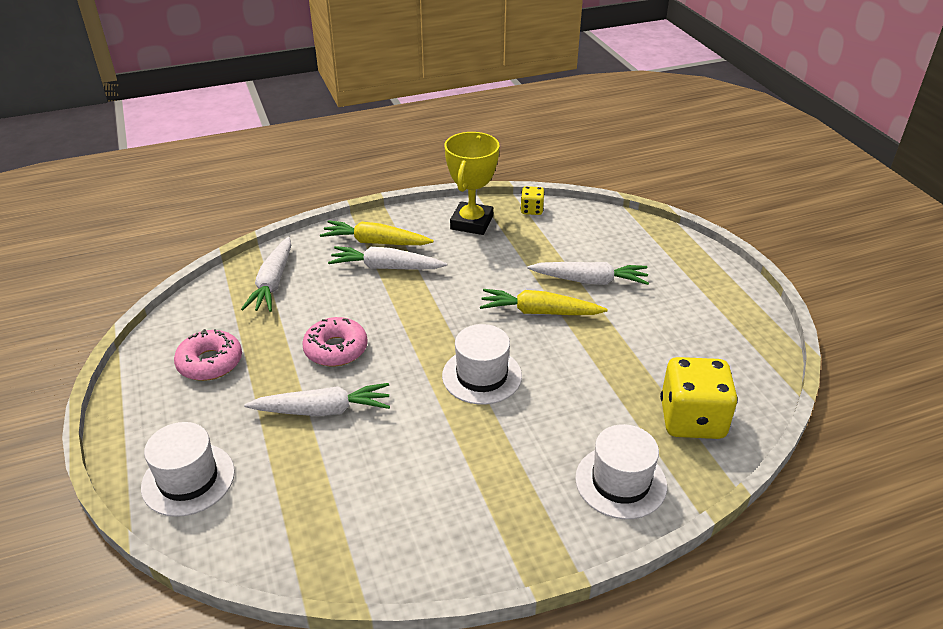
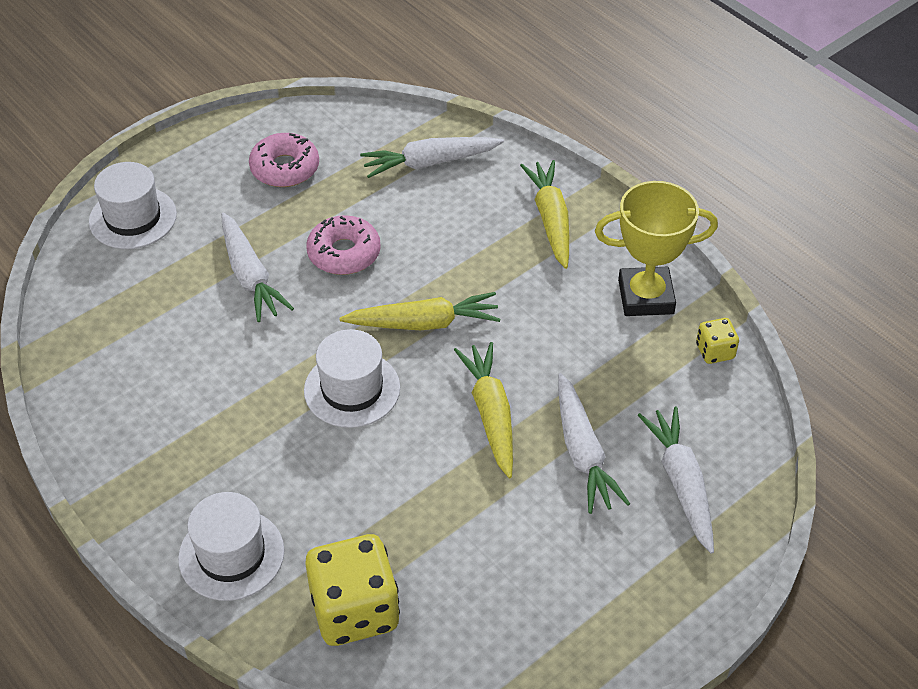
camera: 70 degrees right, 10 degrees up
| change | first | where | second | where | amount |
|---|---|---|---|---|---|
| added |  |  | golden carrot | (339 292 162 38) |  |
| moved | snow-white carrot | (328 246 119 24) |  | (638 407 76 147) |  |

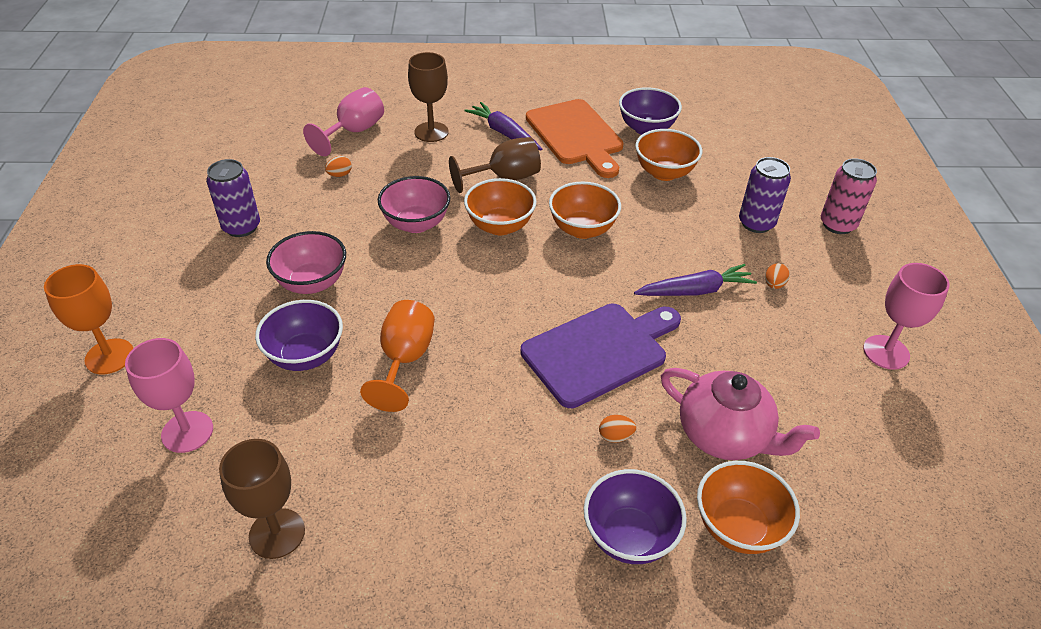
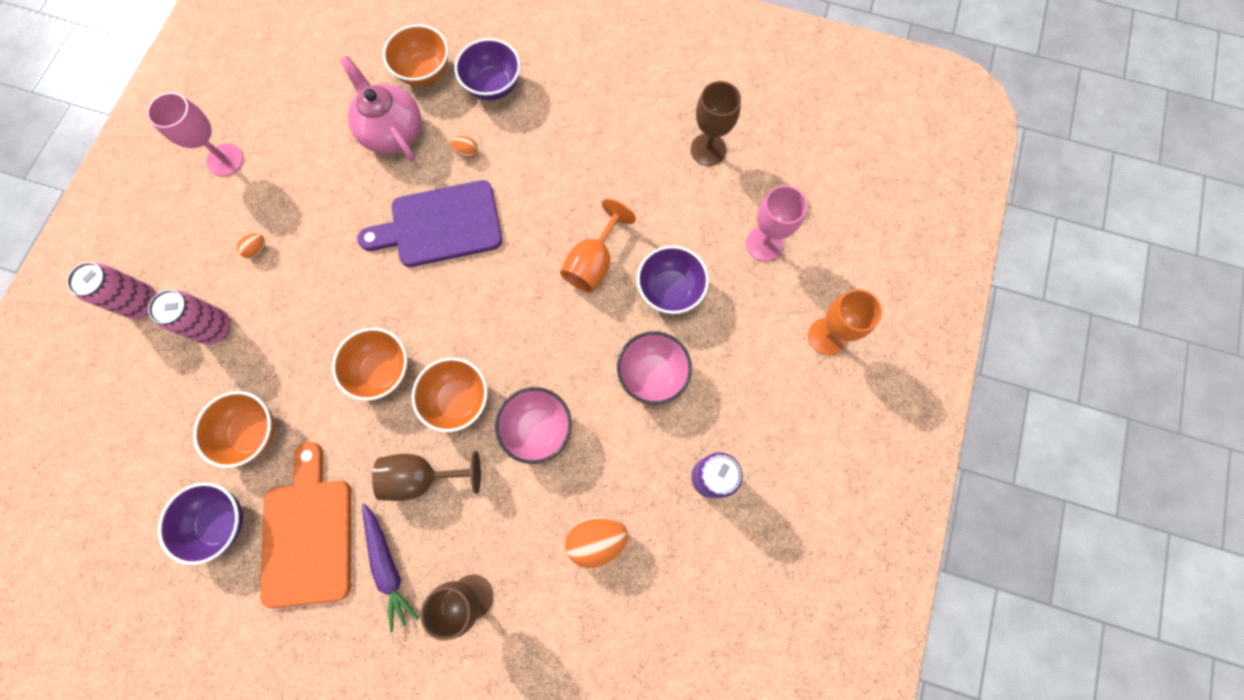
camera: 160 degrees left, 30 degrees up
| change | first | where | second | where | amount |
|---|---|---|---|---|---|
| recoloured | violet can | (739 157 52 76) | pink can | (148 290 83 55) |  |
| resized | orange toy egg | (325 156 27 21) |  | (565 517 63 51) | x1.99 |
| removed | pink goblet | (303 87 81 69) |  |  |  |
| removed | violet carrot | (634 264 123 32) |  |  |  |

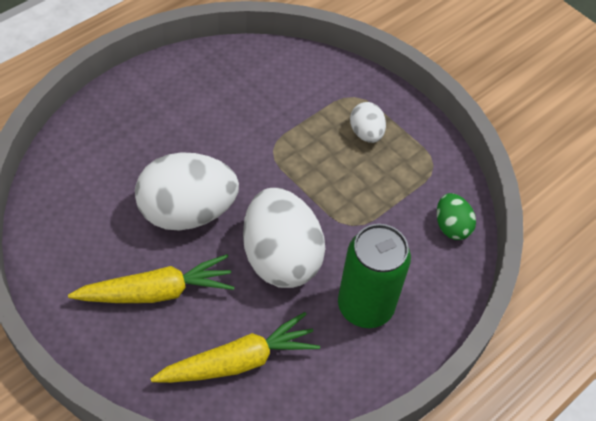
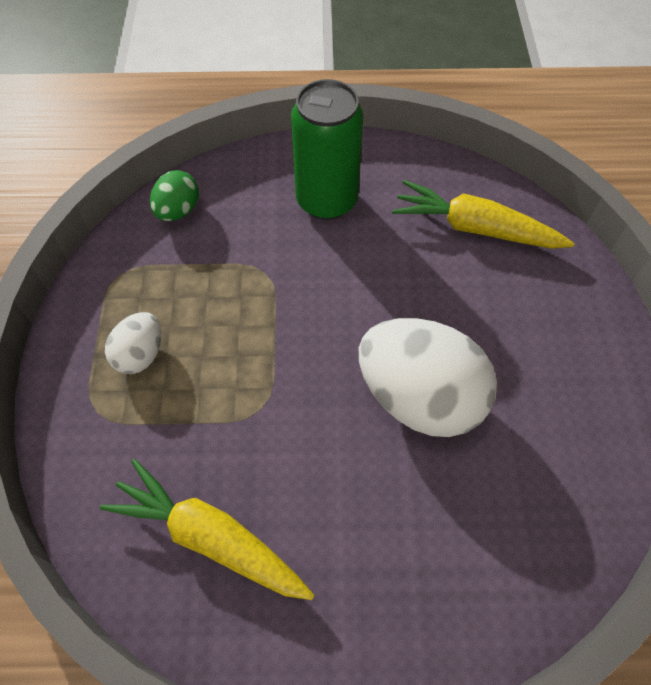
camera: 135 degrees left, 5 degrees up
| change | first | where | second | where | amount |
|---|---|---|---|---|---|
| moved | golden carrot | (68 254 166 49) |  | (100 459 214 141) |  |
| removed | snow-white toy egg | (243 188 82 100) |  |  |  |

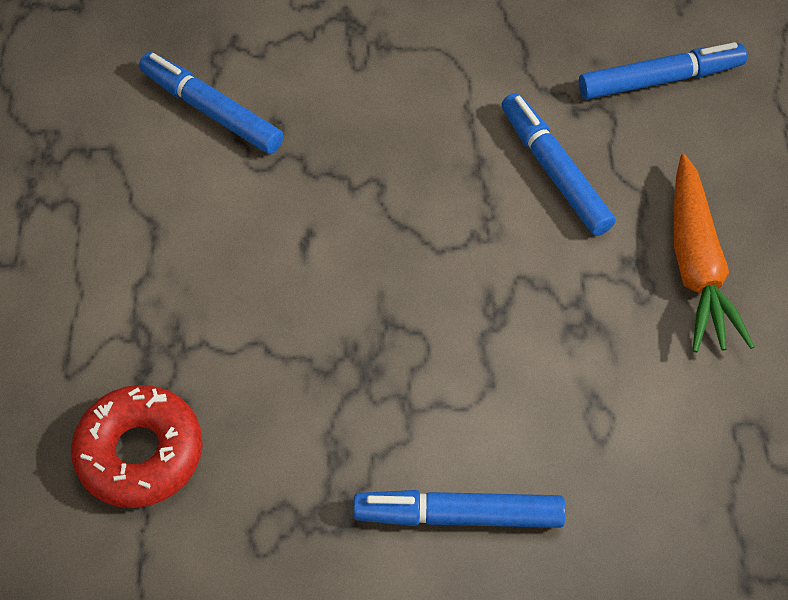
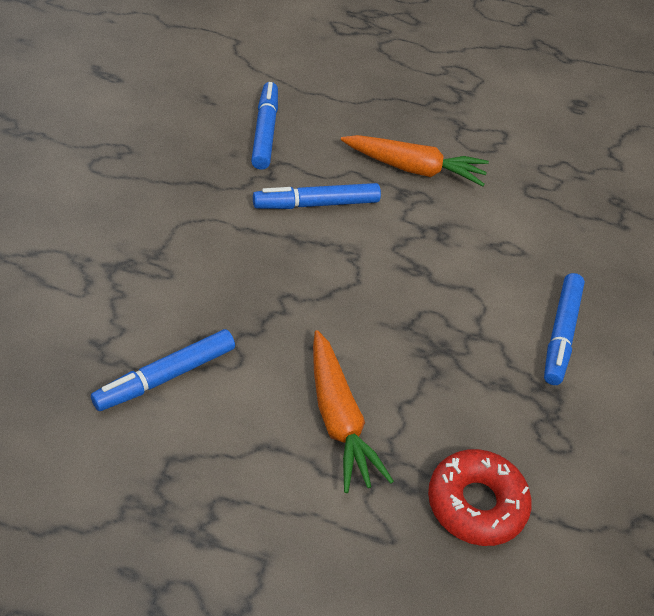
camera: 80 degrees left, 10 degrees down
| change | first | where | second | where | amount |
|---|---|---|---|---|---|
| added |  |  | orange carrot | (313 330 81 163) |  |

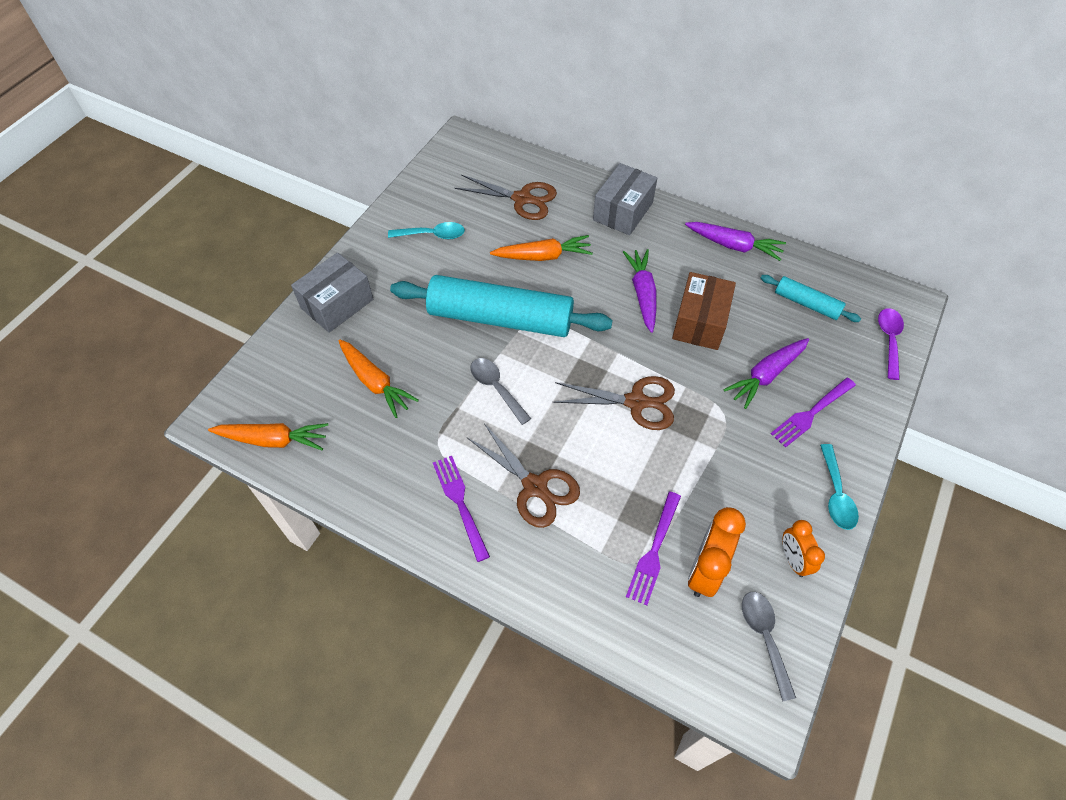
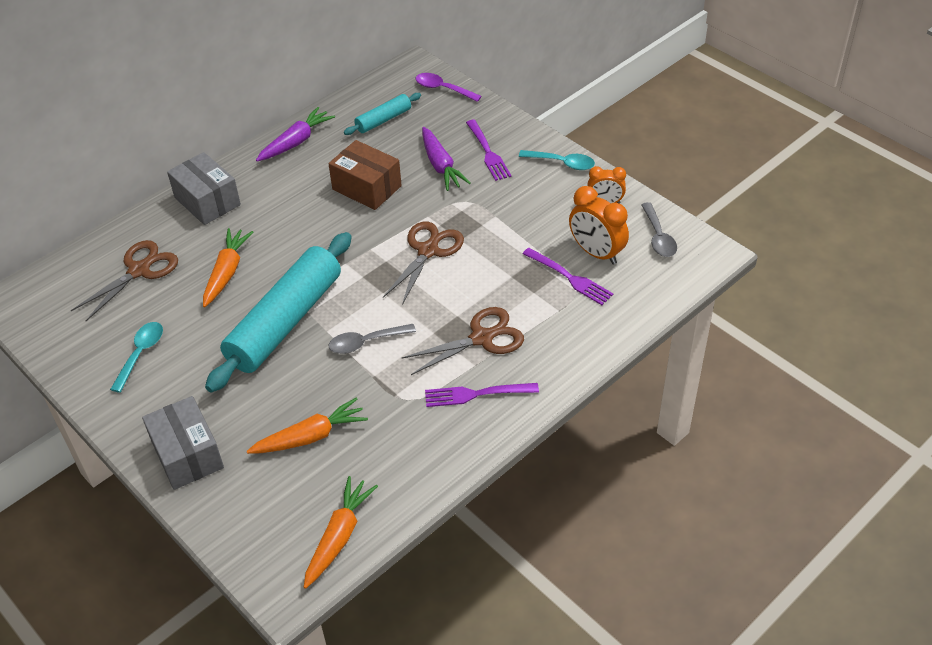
camera: 70 degrees left, 10 degrees down
| change | first | where | second | where | amount |
|---|---|---|---|---|---|
| turned | grey spoon | (742 592 54 110) |  | (641 202 36 55) | 105 degrees counterclockwise |
| removed | violet carrot | (623 249 34 84) |  |  |  |

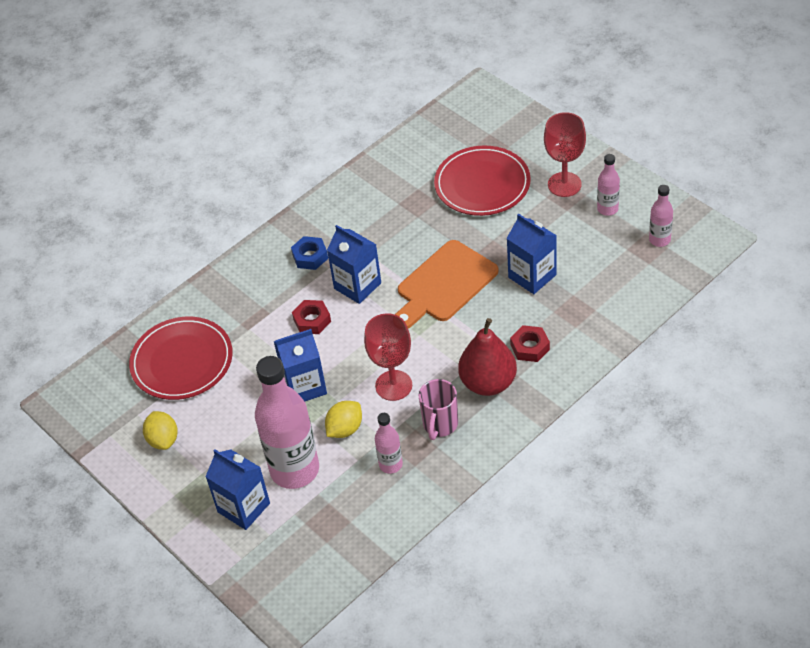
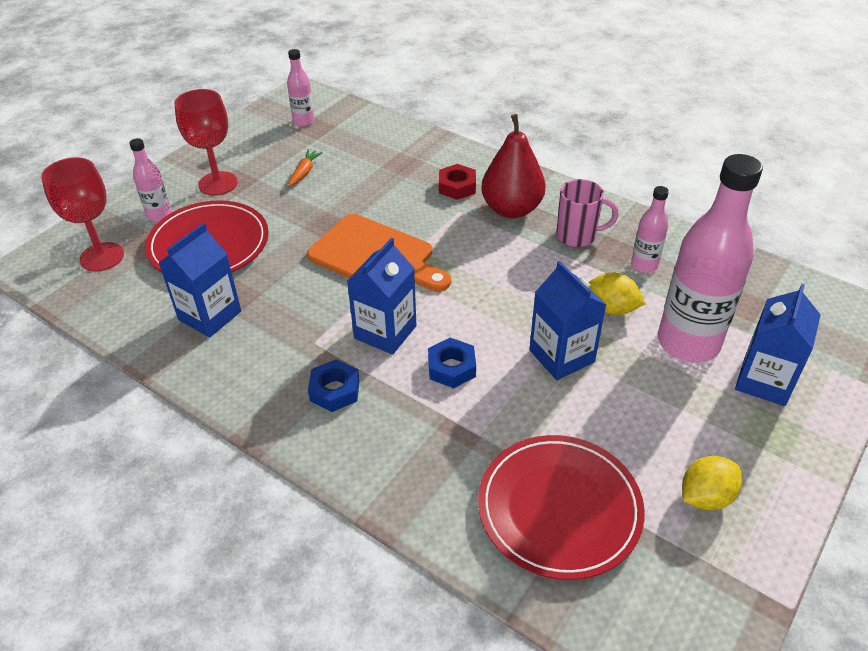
camera: 105 degrees left, 5 degrees down
| change | first | where | second | where | amount |
|---|---|---|---|---|---|
| moved | scarlet goblet | (364 313 48 88) |  | (41 157 83 114) |  |
| moved | pink flask | (597 154 23 62) |  | (129 138 43 83) |  |
| moved | cobalt milk carton | (506 214 51 80) |  | (159 223 82 115) |  |
| added |  |  | orange carrot | (288 149 35 38) |  |
| recoloured | scarlet hex nut | (292 300 39 34) | cobalt hex nut | (428 338 48 50) |  |

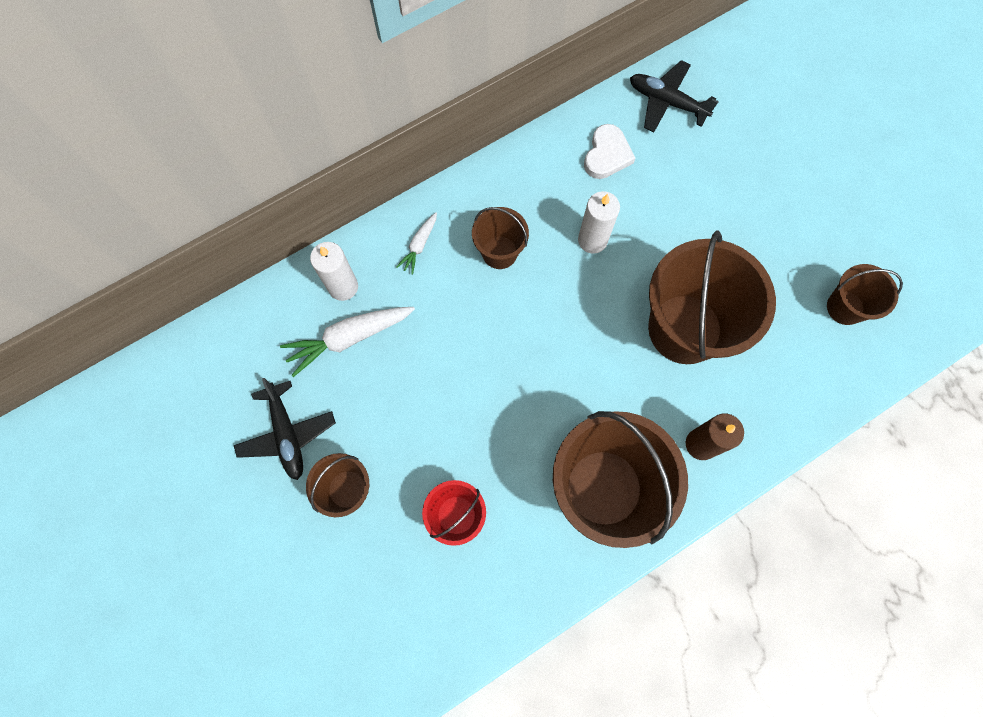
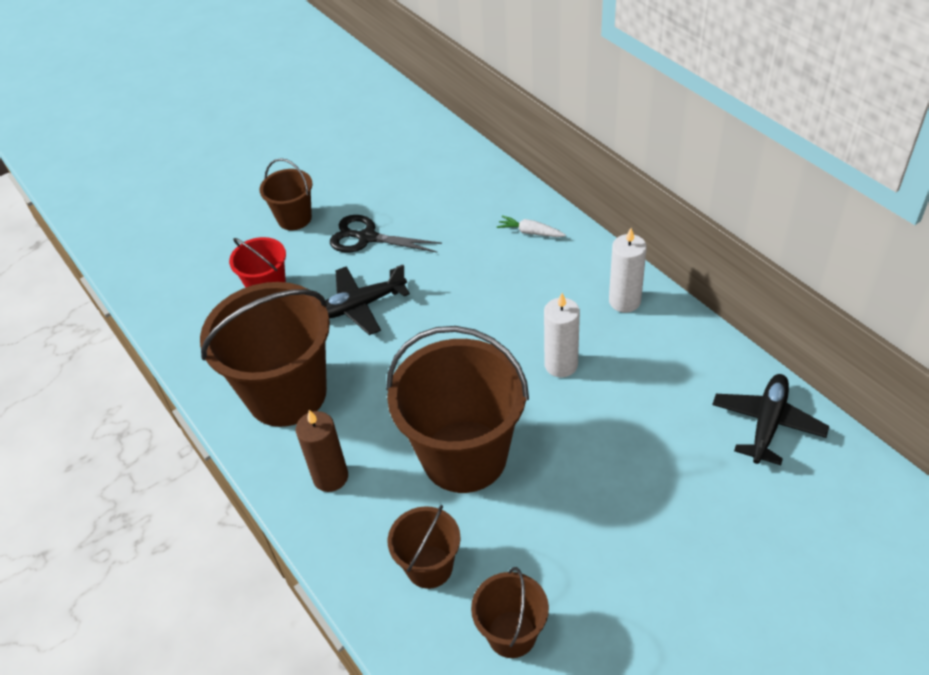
camera: 90 degrees right, 25 degrees down
| change | first | where | second | where | amount |
|---|---|---|---|---|---|
| moved | black plane | (234 378 102 102) |  | (325 265 85 70) |  |
| added |  |  | black pair of scissors | (330 215 112 38) |  |
| moved | dark brown sand bucket | (472 207 57 62) |  | (388 505 73 84) |  |
| moved | snow-white candle | (310 242 48 59) |  | (609 228 38 85) |  |
| removed | snow-white carrot | (280 307 135 70) |  |  |  |
| removed | snow-white heart shape | (584 124 52 55) |  |  |  |

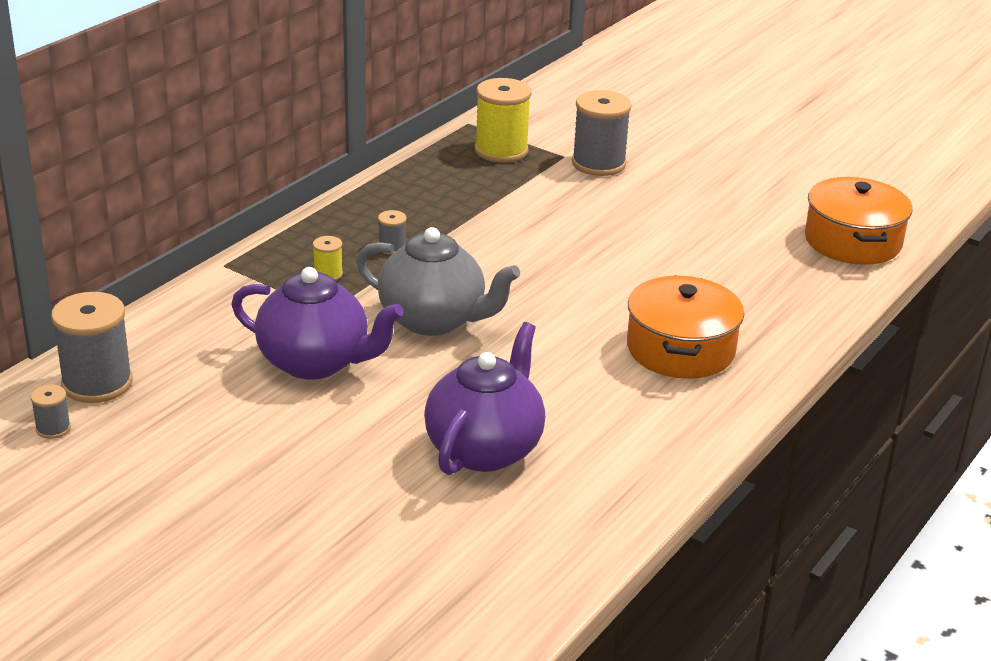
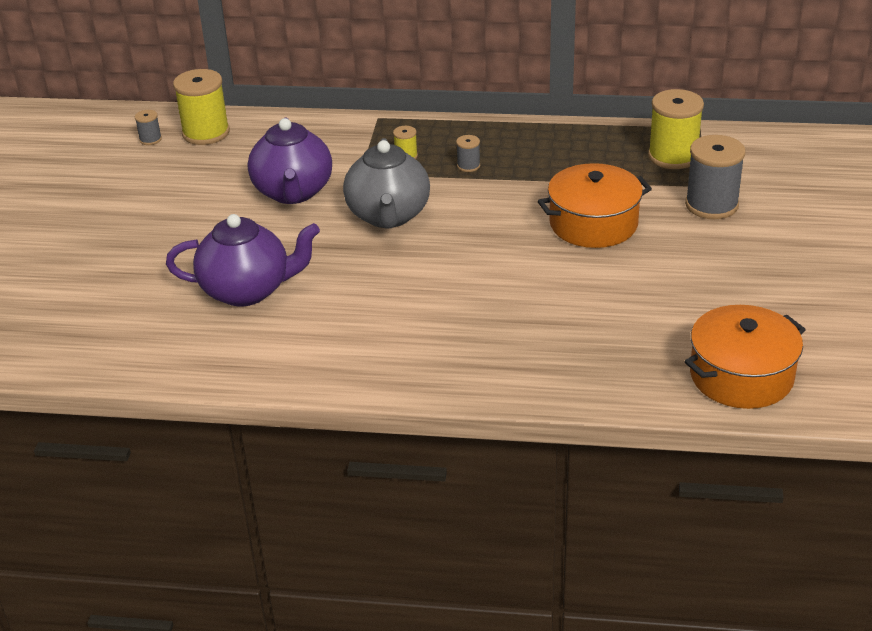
camera: 65 degrees right, 5 degrees up
| change | first | where | second | where | amount |
|---|---|---|---|---|---|
| recoloured | grey reel of thread | (51 292 82 111) | golden reel of thread | (173 69 57 76) |  |
| moved | orange stockpot | (627 275 117 104) |  | (538 163 114 85) |  |

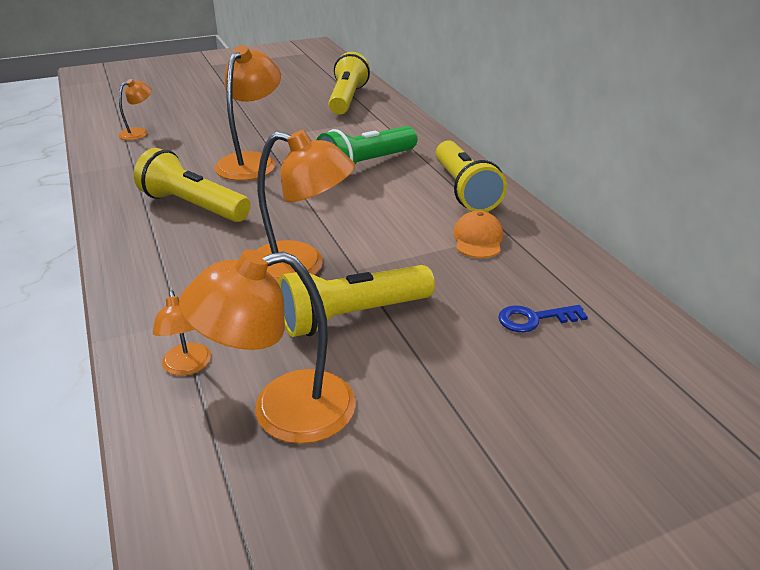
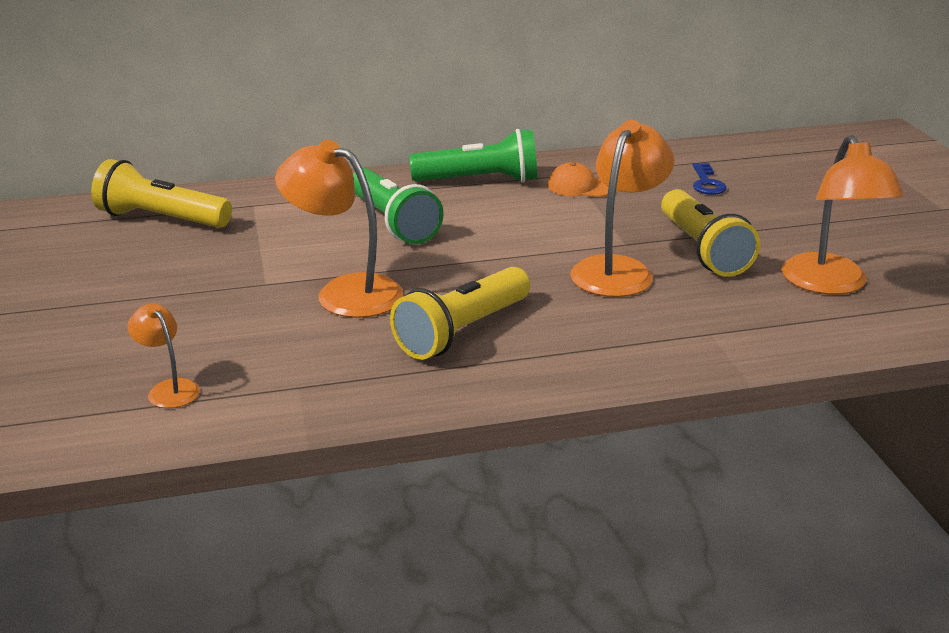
camera: 80 degrees left, 5 degrees down
| change | first | where | second | where | amount |
|---|---|---|---|---|---|
| recoloured | golden flashlight | (436 140 71 72) | leaf-green flashlight | (409 129 128 53) |  |
| removed | orange reading lamp | (153 290 58 86) |  |  |  |

